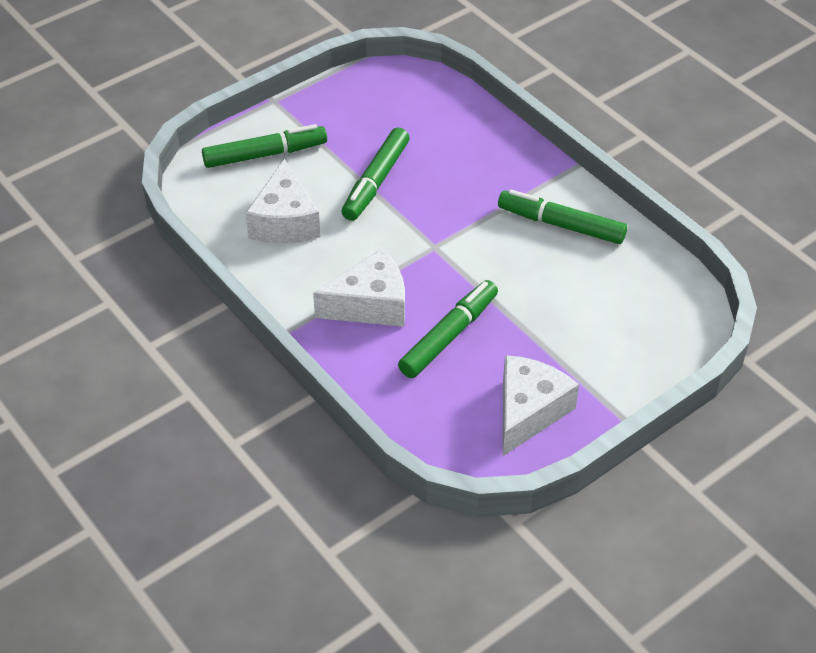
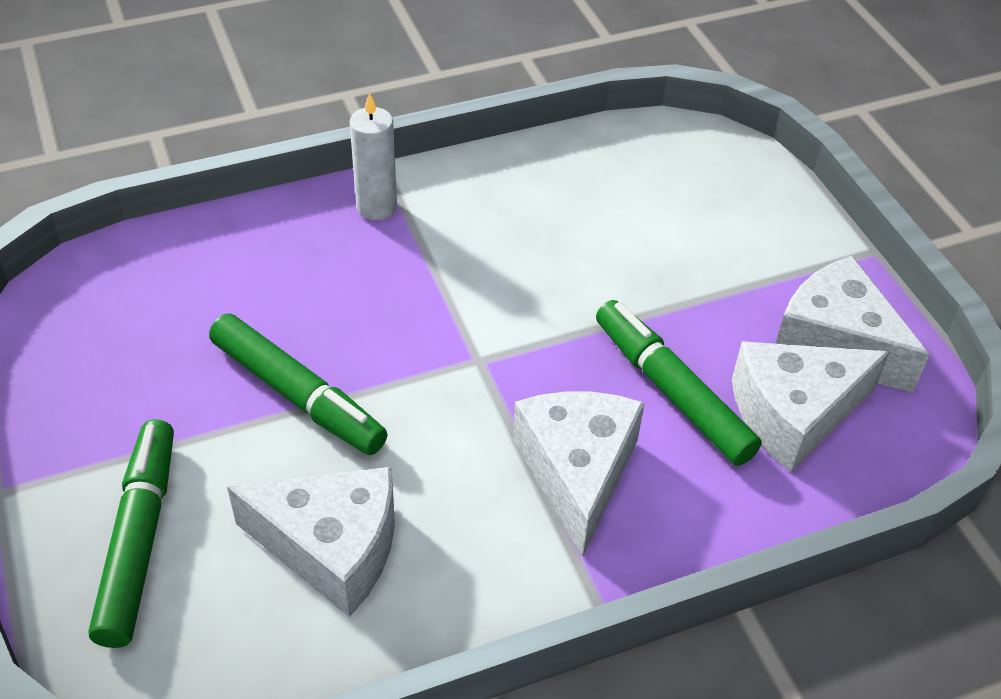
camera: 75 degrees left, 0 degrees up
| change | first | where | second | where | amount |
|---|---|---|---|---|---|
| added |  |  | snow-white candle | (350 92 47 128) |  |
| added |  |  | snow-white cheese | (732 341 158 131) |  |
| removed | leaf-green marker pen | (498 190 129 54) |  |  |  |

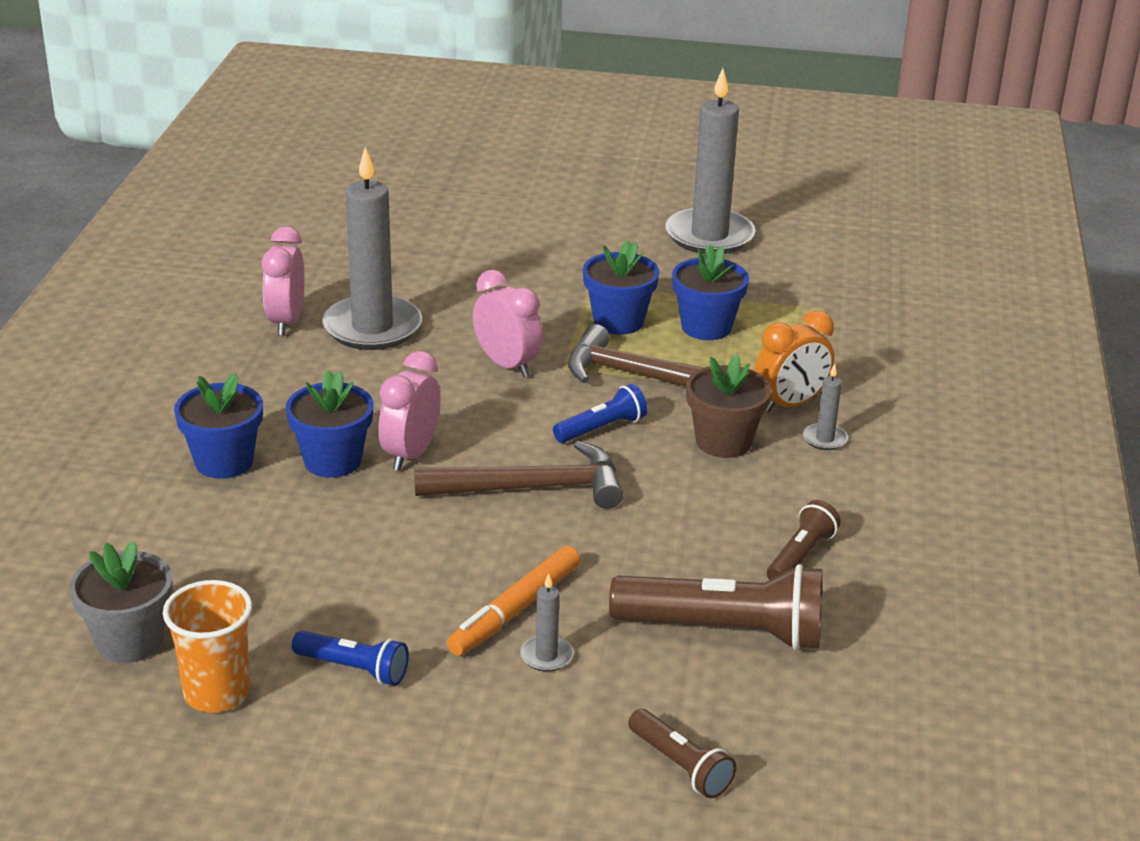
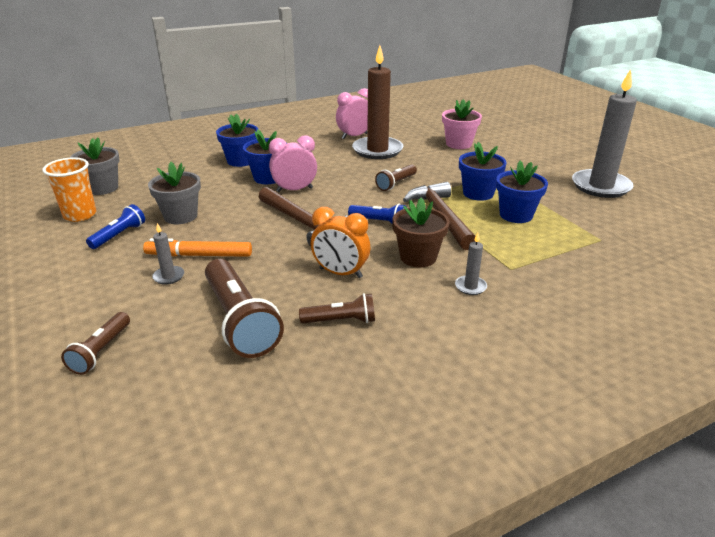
camera: 55 degrees right, 0 degrees up
| change | first | where | second | where | amount |
|---|---|---|---|---|---|
| turned | cobalt flashlight | (292 631 117 55) |  | (86 204 59 45) | 135 degrees counterclockwise |
| added |  |  | grey flower pot | (148 162 53 62) |  |
| moved | orange bedside clock | (754 311 80 102) |  | (311 207 59 71) |  |
| recoloured | grey candle | (322 147 100 203) | dark brown candle | (352 45 51 114) |  |
| replaced | pink bedside clock | (473 270 70 107) | dark brown flashlight | (375 164 42 27) |  |
| added |  |  | pink flower pot | (442 99 40 50) |  |

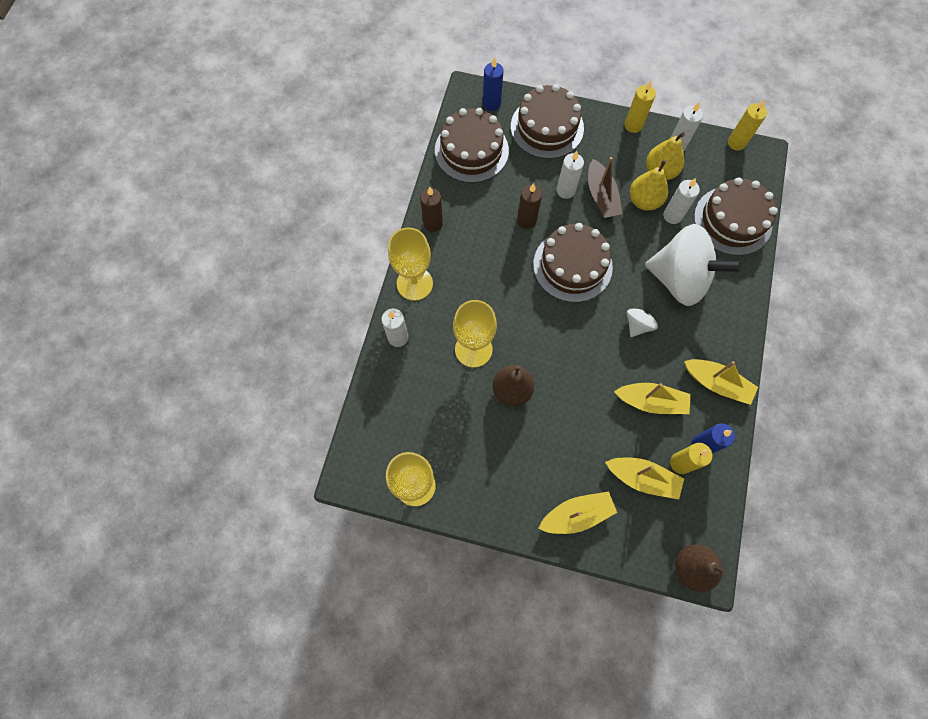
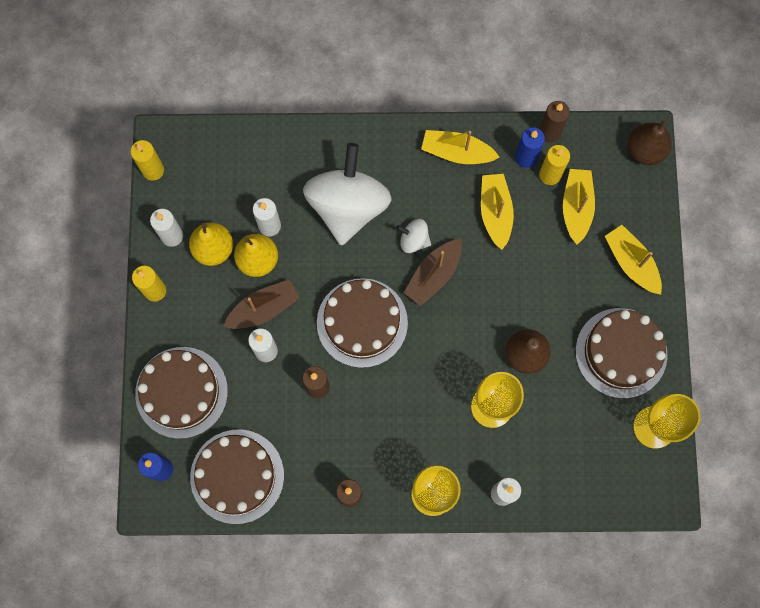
camera: 105 degrees left, 5 degrees up
| change | first | where | second | where | amount |
|---|---|---|---|---|---|
| added |  |  | dark brown sailboat | (404 239 58 67) |  |
| turned | golden sailboat | (684 359 74 46) |  | (421 130 78 34) | 90 degrees counterclockwise |
| added |  |  | dark brown candle | (540 101 30 42) |  |
| moved | dark brown layer cake | (694 177 84 79) |  | (575 308 93 90) |  |

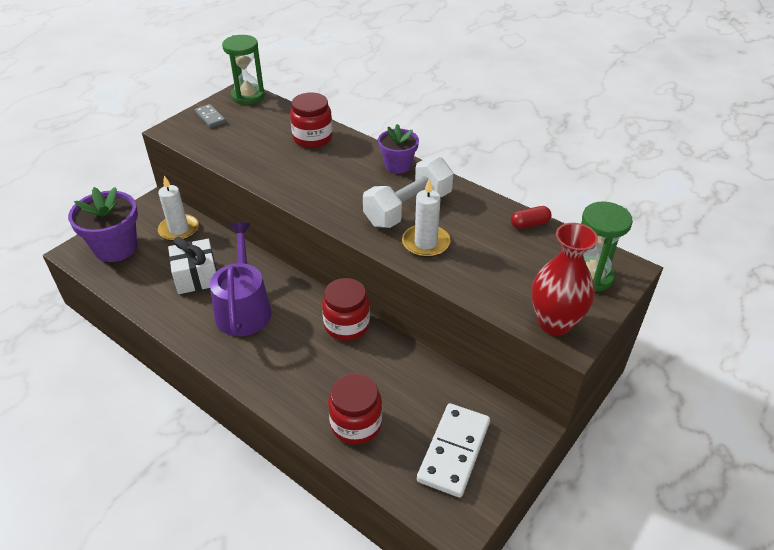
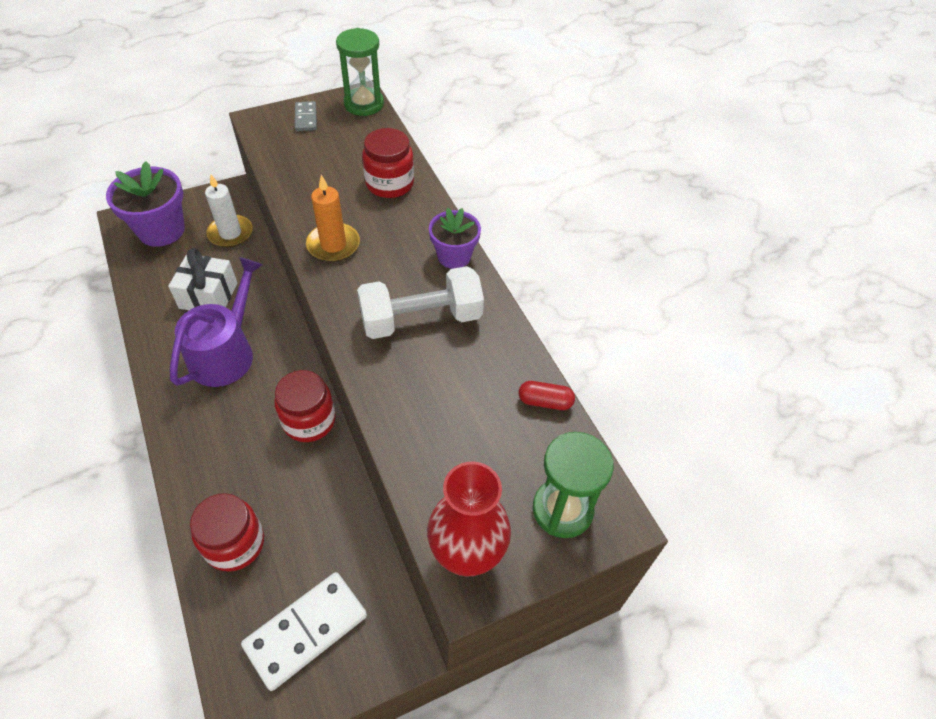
camera: 25 degrees right, 10 degrees up
| change | first | where | second | where | amount |
|---|---|---|---|---|---|
| added |  |  | orange candle | (306 175 54 87) |  |
| removed | snow-white candle | (402 178 48 80) |  |  |  |

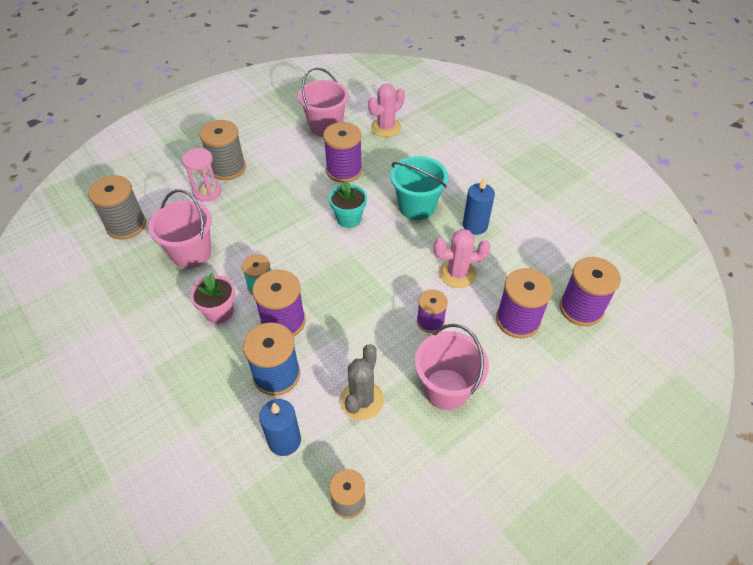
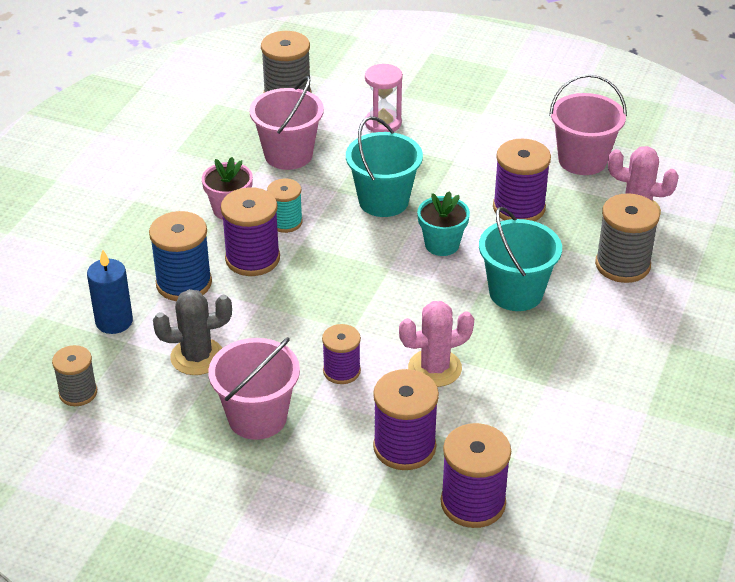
camera: 60 degrees right, 10 degrees down
| change | first | where | second | where | amount |
|---|---|---|---|---|---|
| added |  |  | aqua sand bucket | (346 116 77 101) |  |
| turned | pink saguaro cactus | (434 229 57 59) |  | (399 301 75 86) | 75 degrees counterclockwise |
| moved | grey reel of thread | (199 120 47 60) |  | (595 193 65 90) |  |
| removed | cobalt candle | (463 178 32 57) |  |  |  |

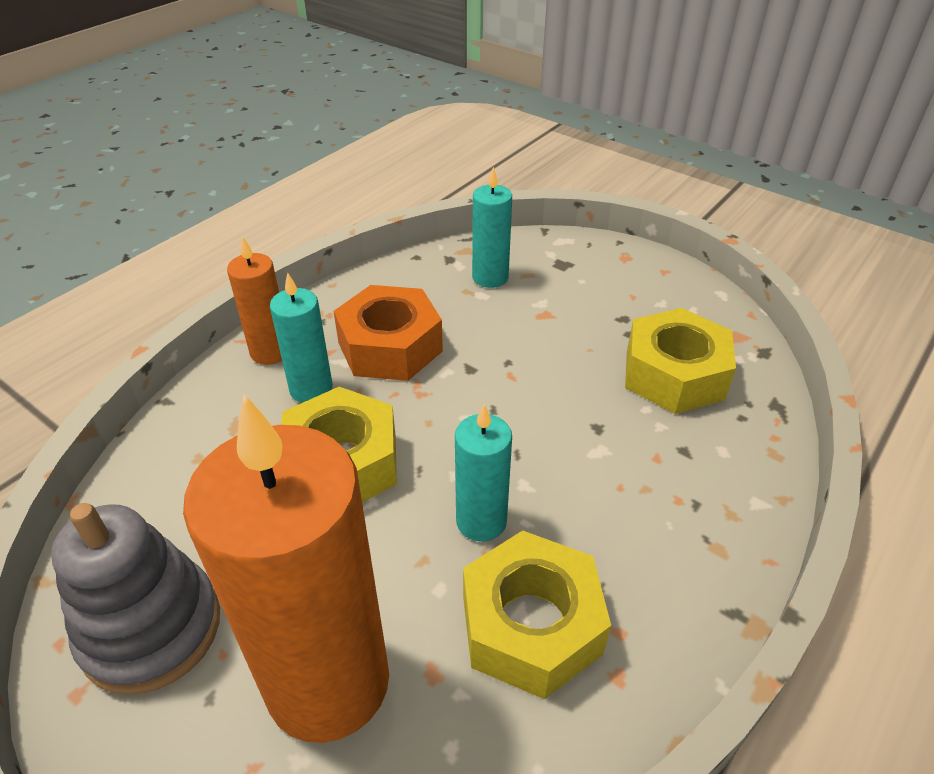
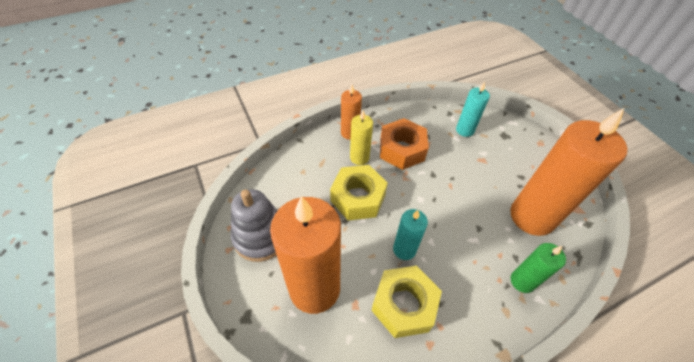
camera: 25 degrees right, 10 degrees up
| change | first | where | second | where | amount |
|---|---|---|---|---|---|
| recoloured | aqua candle | (270 273 63 130) | golden candle | (350 110 23 55) |  |
| replaced | golden hex nut | (625 308 111 106) | orange candle | (510 107 117 129) |  |
| added |  |  | leaf-green candle | (511 243 55 50) |  |

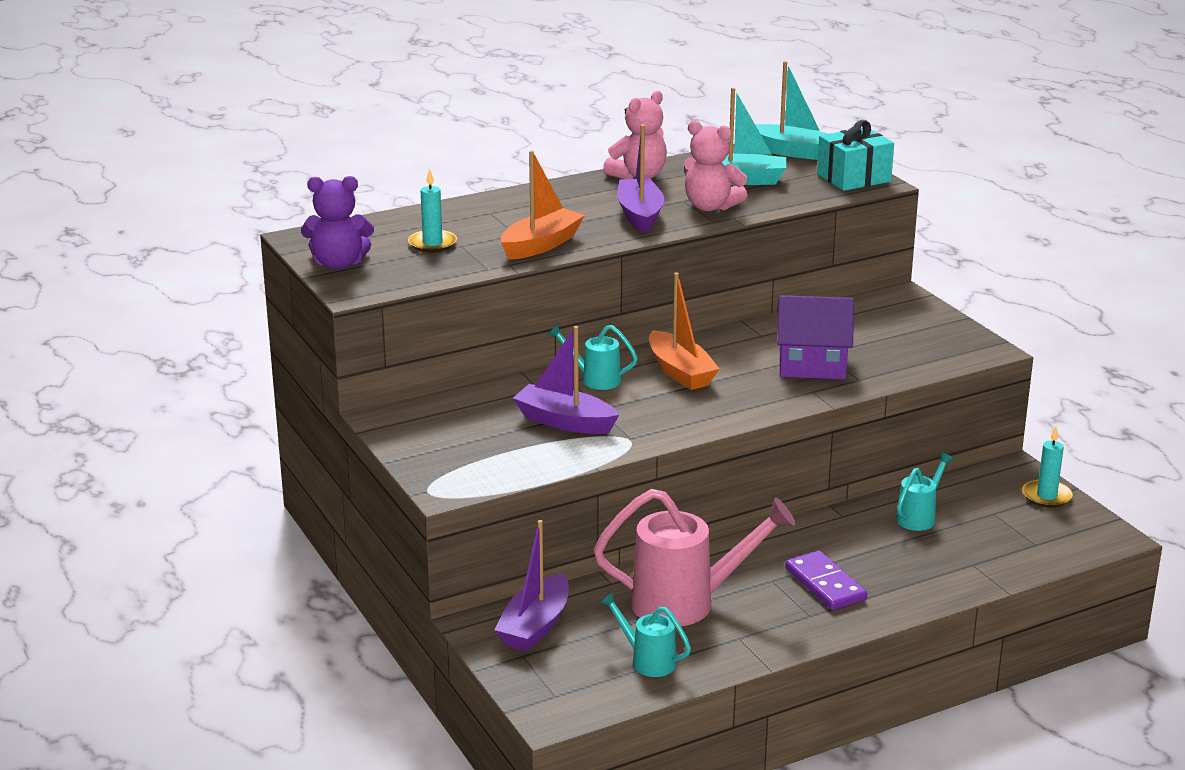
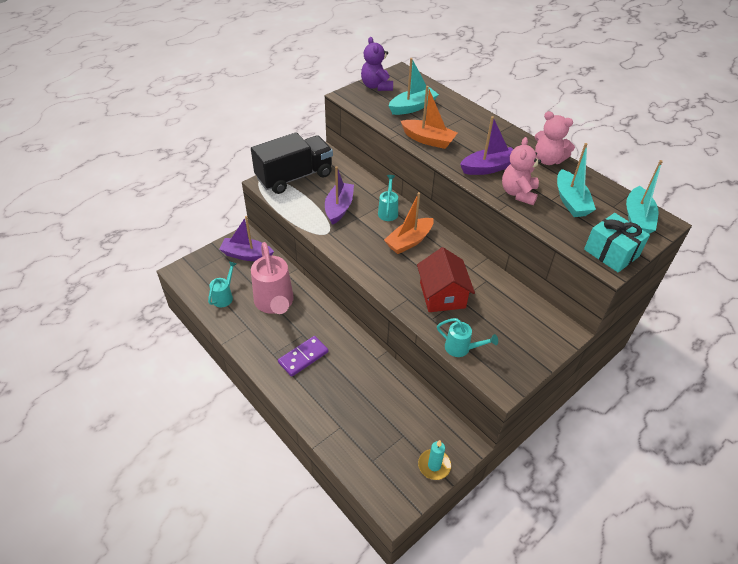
camera: 75 degrees right, 20 degrees up
| change | first | where | second | where | amount |
|---|---|---|---|---|---|
| added |  |  | black truck | (251 132 82 62) |  |
| replaced | aqua candle | (408 169 49 84) | aqua sailboat | (388 58 51 57) |  |
| recoloured | violet house | (777 295 77 84) | scarlet house | (417 247 58 65) |  |
| moved | aqua watering can | (896 452 58 79) |  | (437 318 61 39) |  |

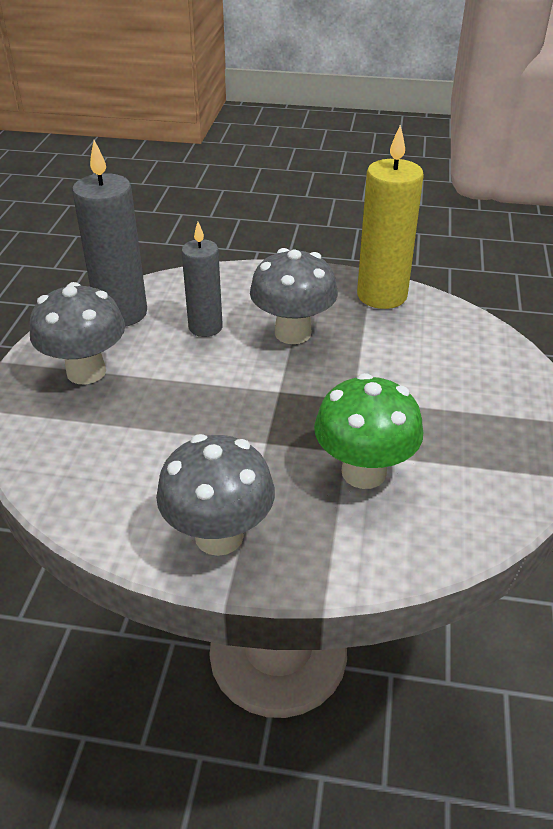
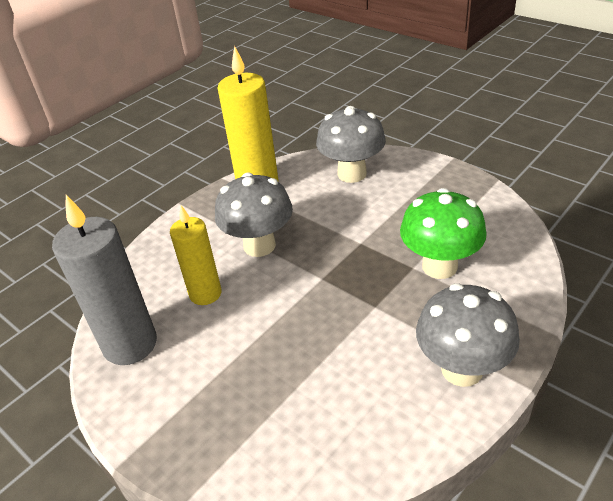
camera: 55 degrees left, 0 degrees up
| change | first | where | second | where | amount |
|---|---|---|---|---|---|
| recoloured | grey candle | (182 222 41 115) | golden candle | (170 205 52 100) |  |
| moved | grey toadstool | (30 282 95 102) |  | (316 106 70 77) |  |

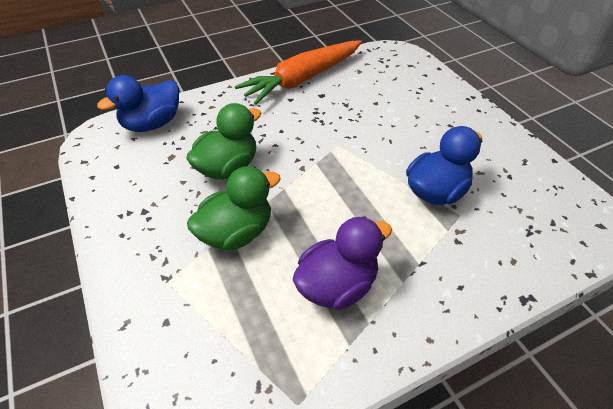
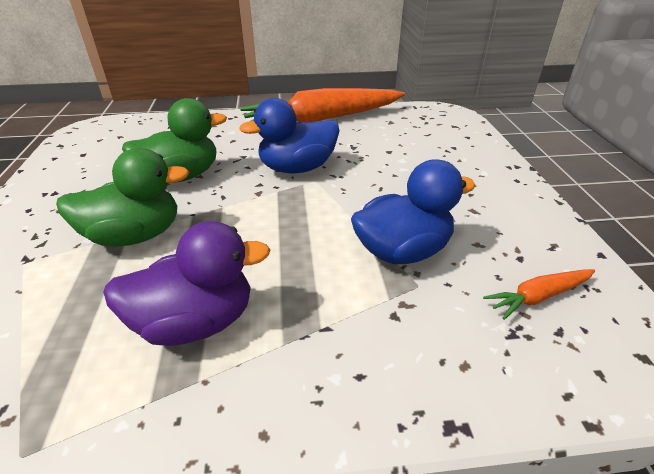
camera: 20 degrees right, 10 degrees down
| change | first | where | second | where | amount |
|---|---|---|---|---|---|
| moved | cobalt toy duck | (97 75 82 57) |  | (239 98 100 75) |  |
| added |  |  | orange carrot | (483 269 112 51) |  |

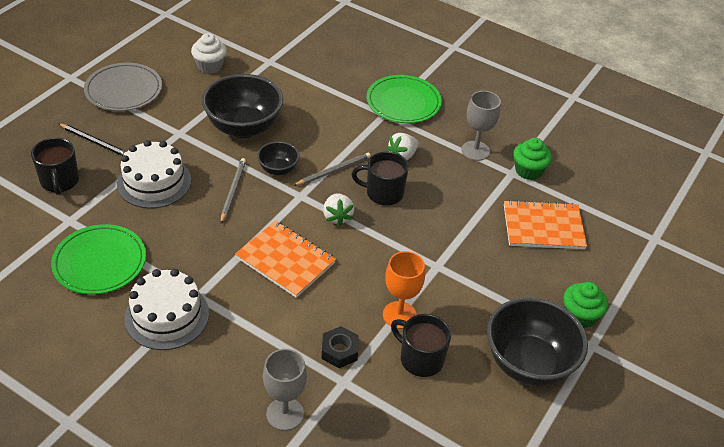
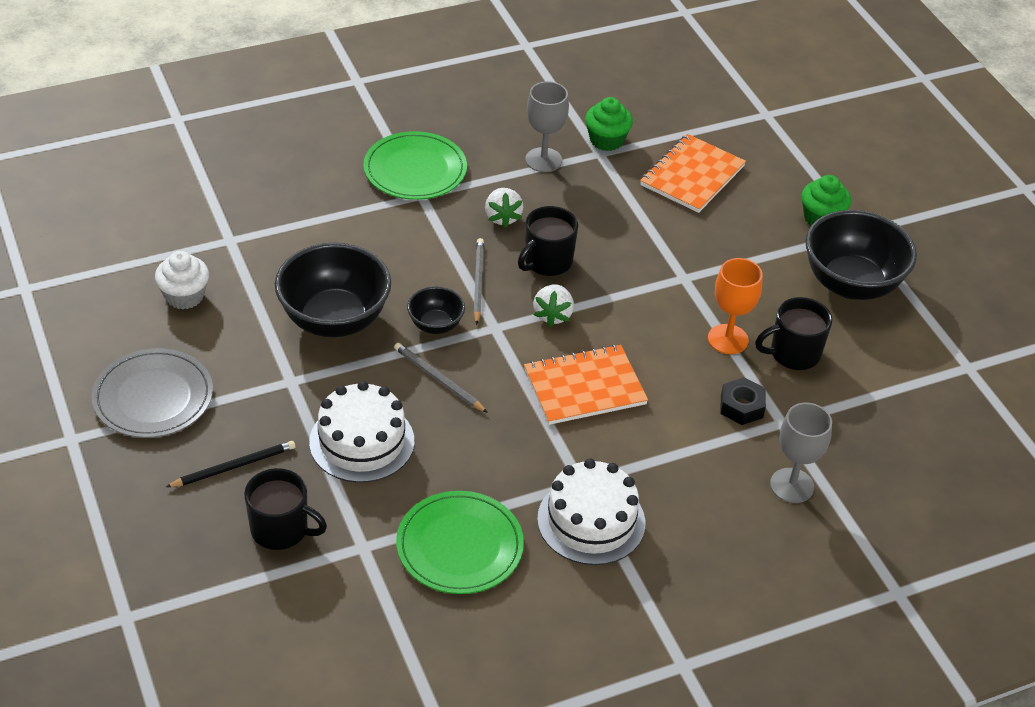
camera: 55 degrees left, 0 degrees up
| change | first | where | second | where | amount |
|---|---|---|---|---|---|
| turned | snow-white strawberry | (323 193 32 33) |  | (533 284 41 43) | 75 degrees clockwise |

